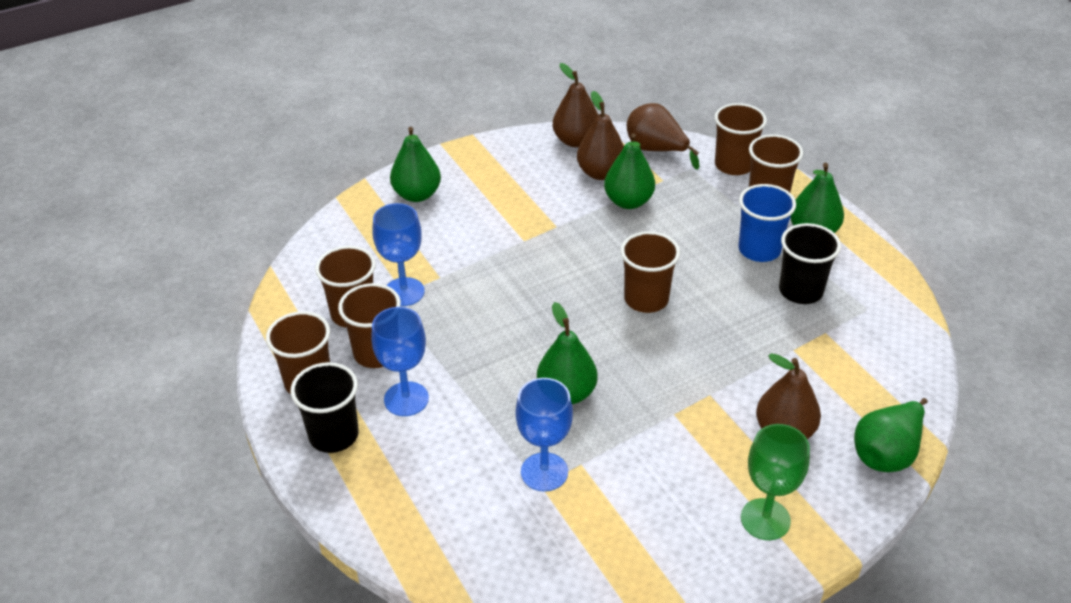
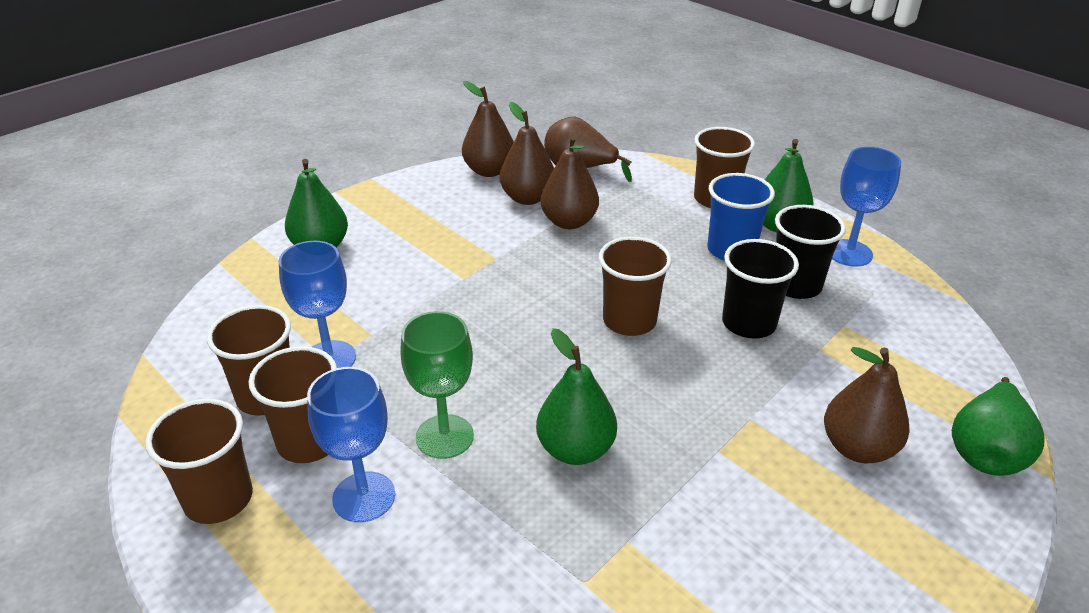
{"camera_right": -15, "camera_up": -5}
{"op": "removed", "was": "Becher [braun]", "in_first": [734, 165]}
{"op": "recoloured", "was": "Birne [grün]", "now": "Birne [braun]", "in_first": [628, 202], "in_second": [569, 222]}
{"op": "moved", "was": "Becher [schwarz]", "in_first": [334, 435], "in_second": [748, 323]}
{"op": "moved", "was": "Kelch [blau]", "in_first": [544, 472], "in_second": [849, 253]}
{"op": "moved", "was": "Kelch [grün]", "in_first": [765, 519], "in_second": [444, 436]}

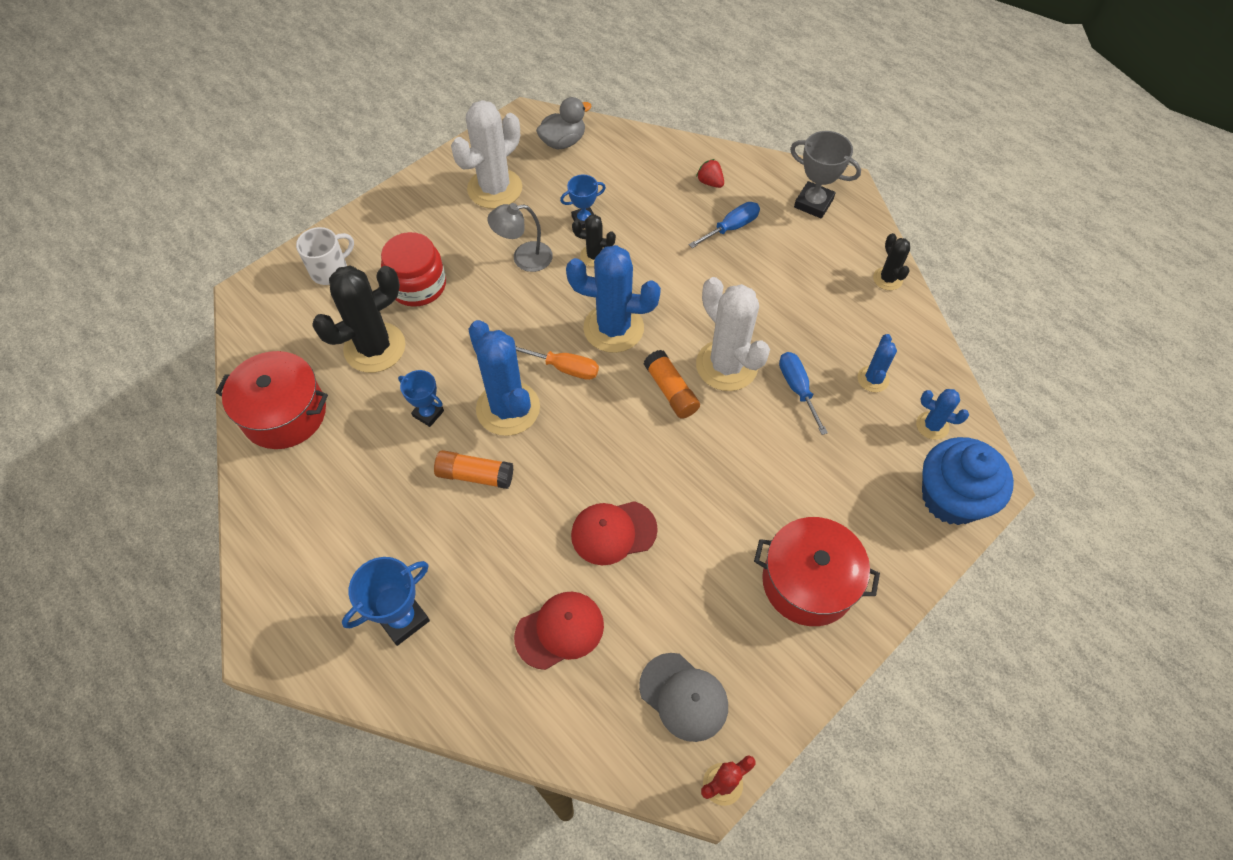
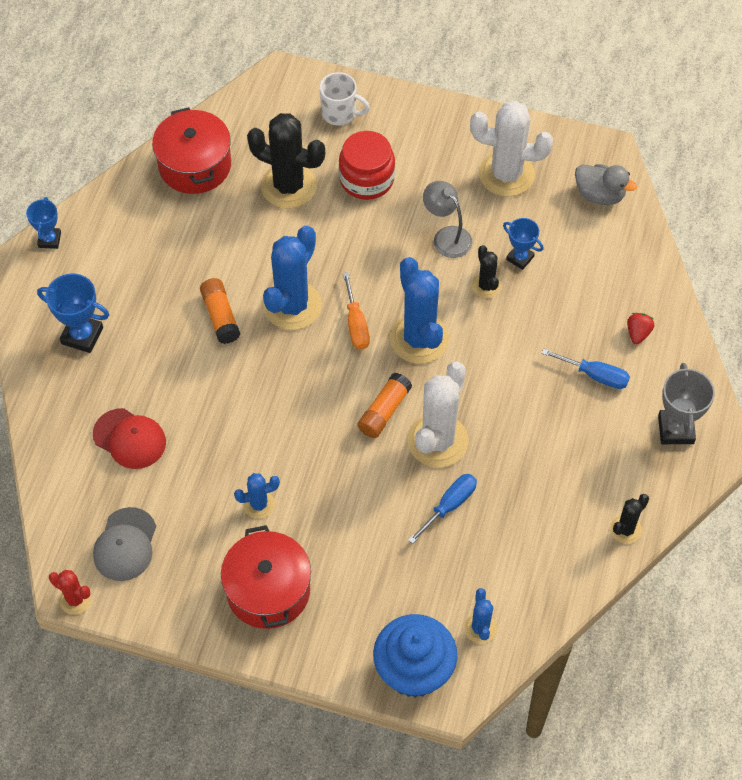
{"camera_right": 60, "camera_up": 0}
{"op": "moved", "was": "Kaktus [blau]", "in_first": [873, 379], "in_second": [259, 504]}
{"op": "moved", "was": "Pokal [blau]", "in_first": [428, 413], "in_second": [49, 240]}
{"op": "removed", "was": "Kappe [rot]", "in_first": [613, 532]}

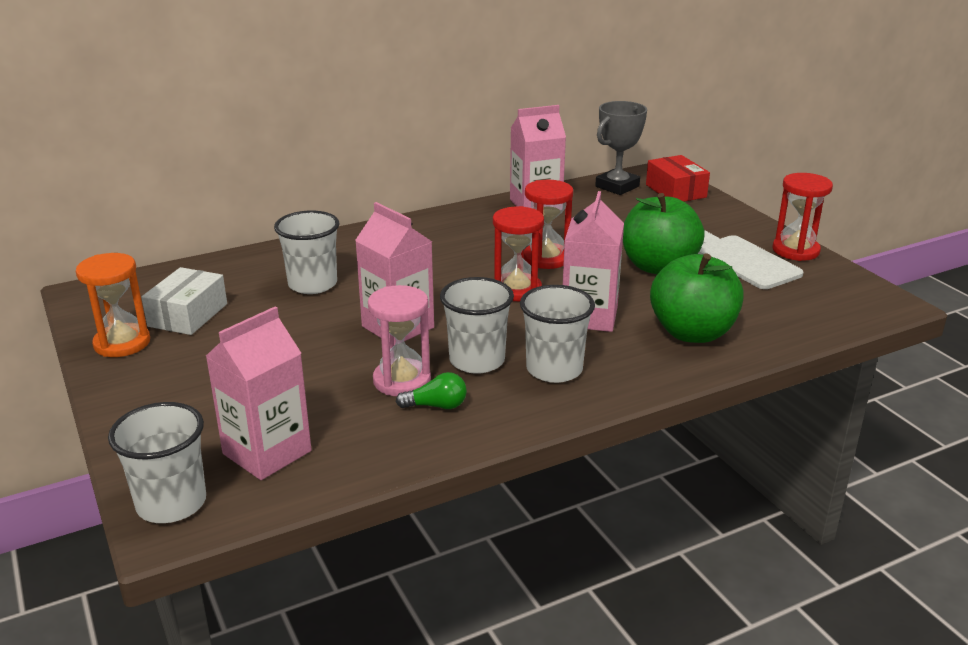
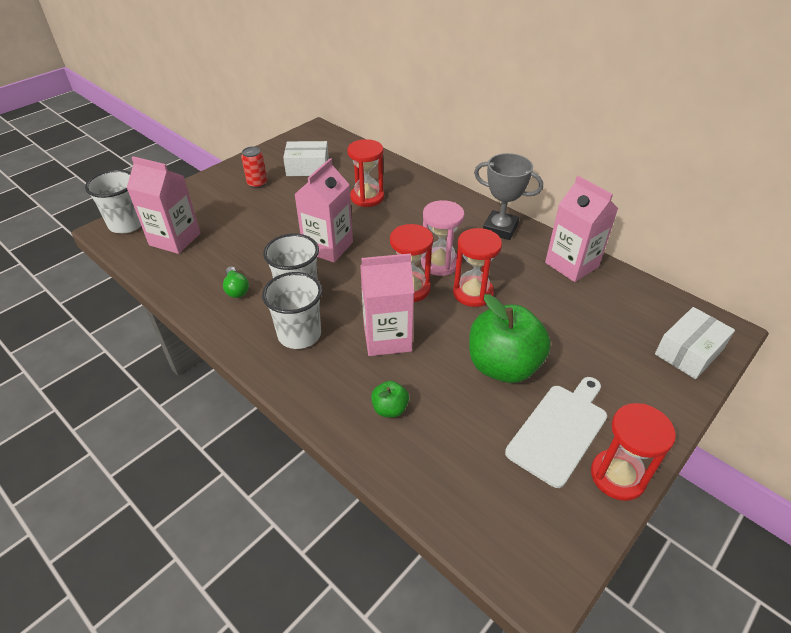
{"camera_right": 70, "camera_up": 15}
{"op": "moved", "was": "Pokal [grau]", "in_first": [617, 186], "in_second": [500, 229]}
{"op": "recoloured", "was": "Schachtel [rot]", "now": "Schachtel [weiß]", "in_first": [676, 191], "in_second": [689, 352]}
{"op": "replaced", "was": "Becher [weiß]", "now": "Sanduhr [rot]", "in_first": [312, 284], "in_second": [367, 197]}
{"op": "removed", "was": "Sanduhr [orange]", "in_first": [122, 343]}
{"op": "resized", "was": "Apfel [grün]", "in_first": [692, 333], "in_second": [390, 409], "ratio": 0.45}
{"op": "moved", "was": "Sanduhr [rosa]", "in_first": [402, 380], "in_second": [440, 263]}
{"op": "added", "now": "Dose [rot]", "in_second": [257, 183]}

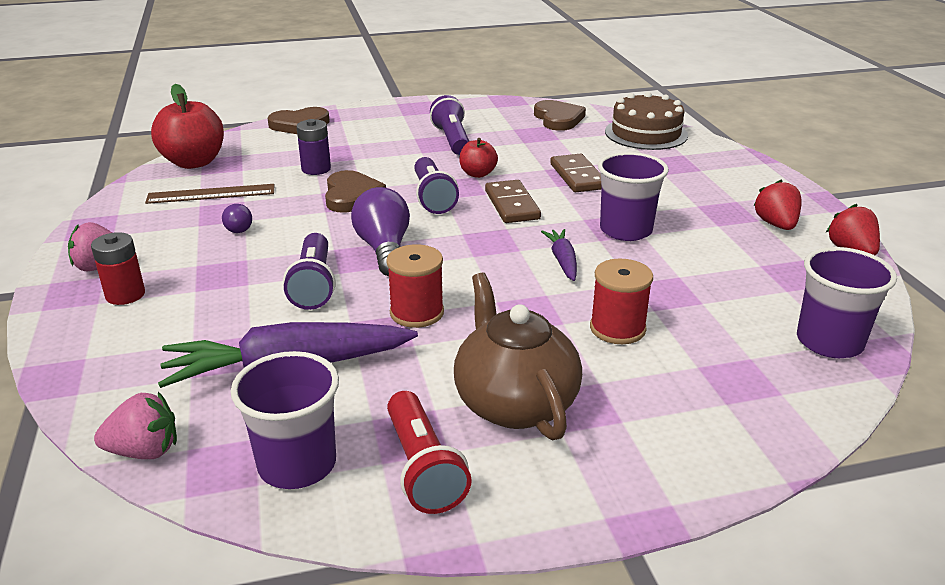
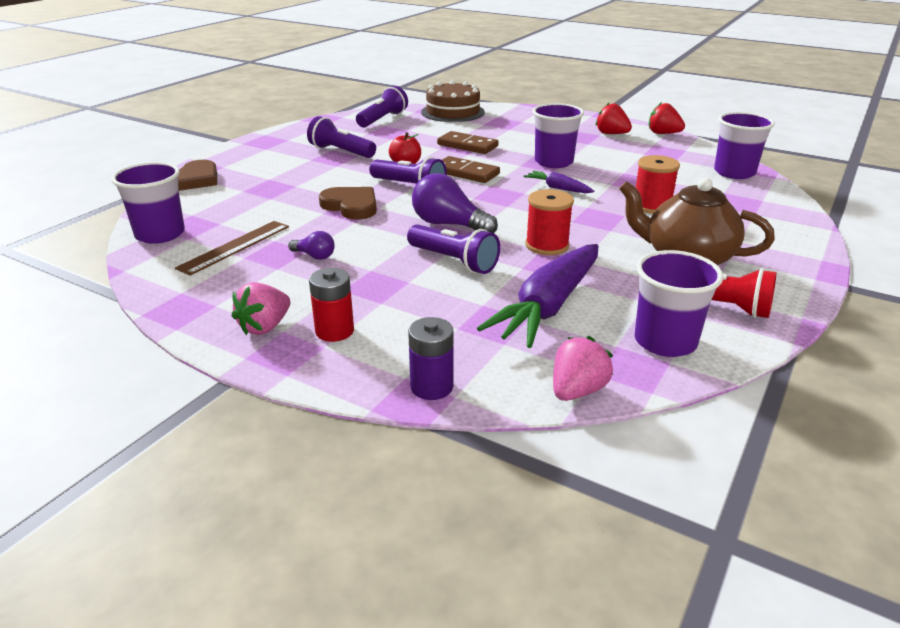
{"camera_right": -45, "camera_up": 0}
{"op": "replaced", "was": "Apfel [rot]", "now": "Becher [lila]", "in_first": [194, 162], "in_second": [160, 234]}
{"op": "replaced", "was": "Herz [braun]", "now": "Taschenlampe [lila]", "in_first": [558, 119], "in_second": [382, 119]}
{"op": "moved", "was": "Batterie [lila]", "in_first": [316, 169], "in_second": [431, 387]}

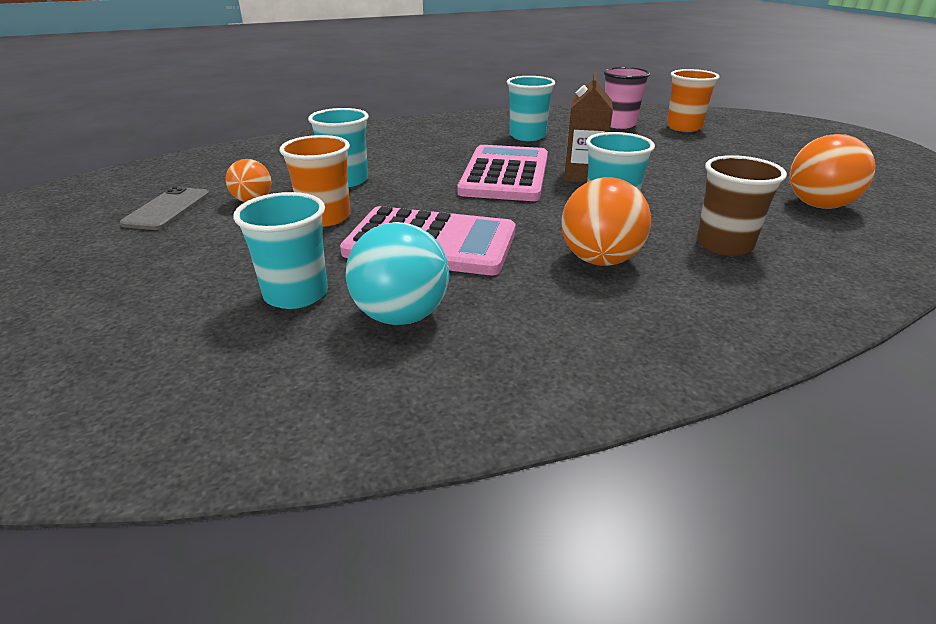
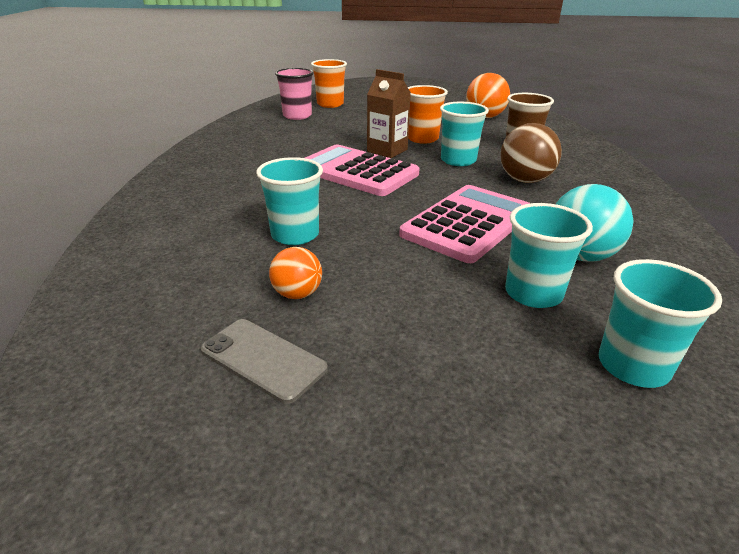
{"camera_right": -65, "camera_up": 0}
{"op": "moved", "was": "Becher [türkis]", "in_first": [527, 136], "in_second": [633, 366]}
{"op": "moved", "was": "Becher [orange]", "in_first": [325, 217], "in_second": [422, 139]}
{"op": "recoloured", "was": "Ball [orange]", "now": "Ball [braun]", "in_first": [599, 260], "in_second": [525, 180]}

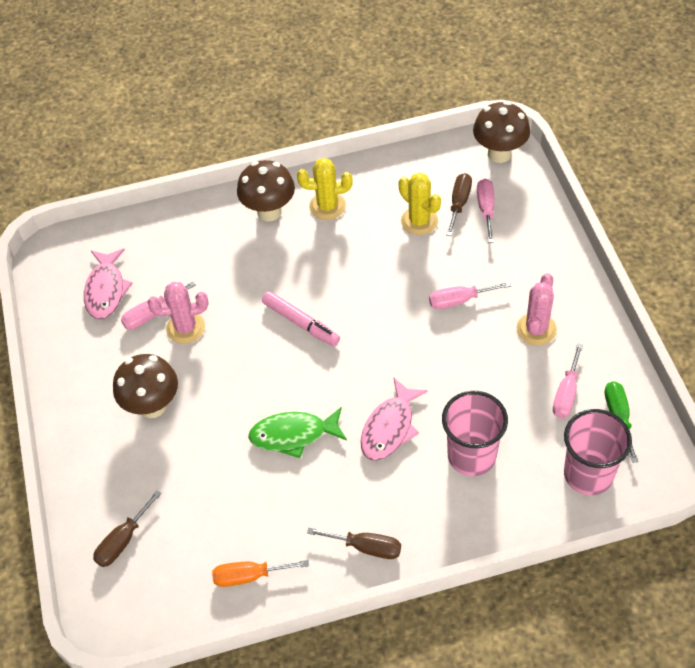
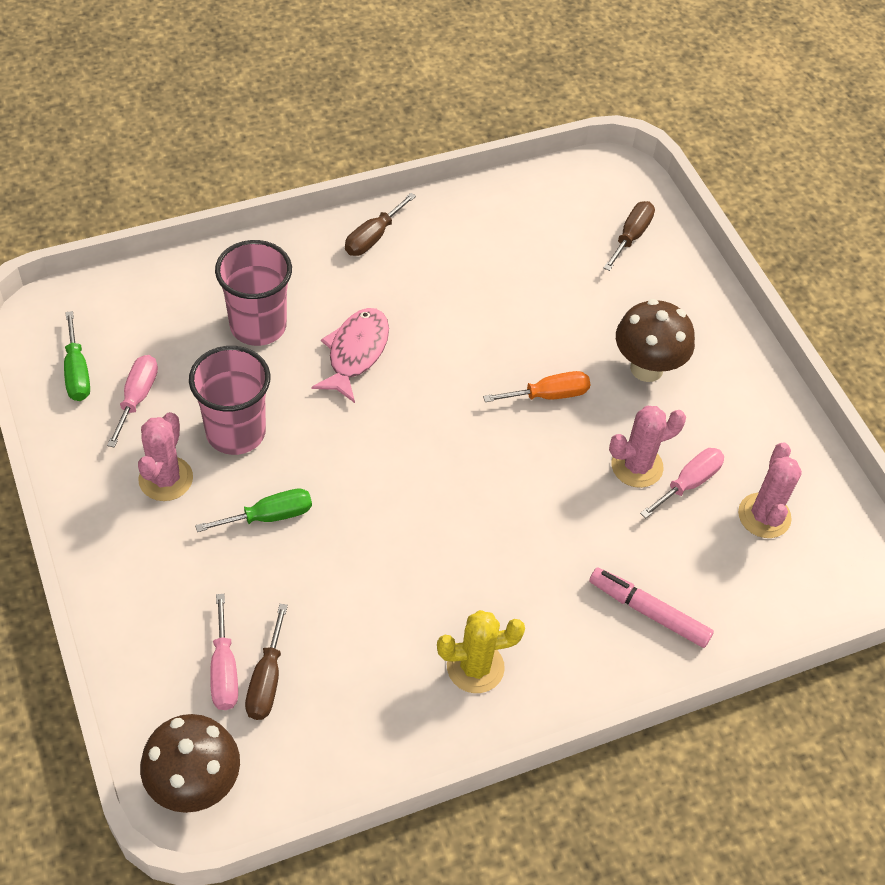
{"camera_right": 165, "camera_up": 0}
{"op": "removed", "was": "Pilz [braun]", "in_first": [269, 212]}
{"op": "removed", "was": "Kaktus [gelb]", "in_first": [419, 221]}
{"op": "replaced", "was": "Fisch [rosa]", "now": "Kaktus [rosa]", "in_first": [106, 290], "in_second": [764, 516]}
{"op": "recoloured", "was": "Schraubenzieher [rosa]", "now": "Schraubenzieher [grün]", "in_first": [459, 300], "in_second": [269, 516]}
{"op": "moved", "was": "Filzstift [rosa]", "in_first": [301, 323], "in_second": [648, 612]}
{"op": "removed", "was": "Fisch [grün]", "in_first": [293, 435]}
{"op": "moved", "was": "Becher [rosa]", "in_first": [588, 474], "in_second": [235, 432]}
{"op": "turned", "was": "Schraubenzieher [braun]", "in_first": [366, 547], "in_second": [373, 237], "clockwise": -60}
{"op": "moved", "was": "Schraubenzieher [orange]", "in_first": [249, 576], "in_second": [548, 395]}

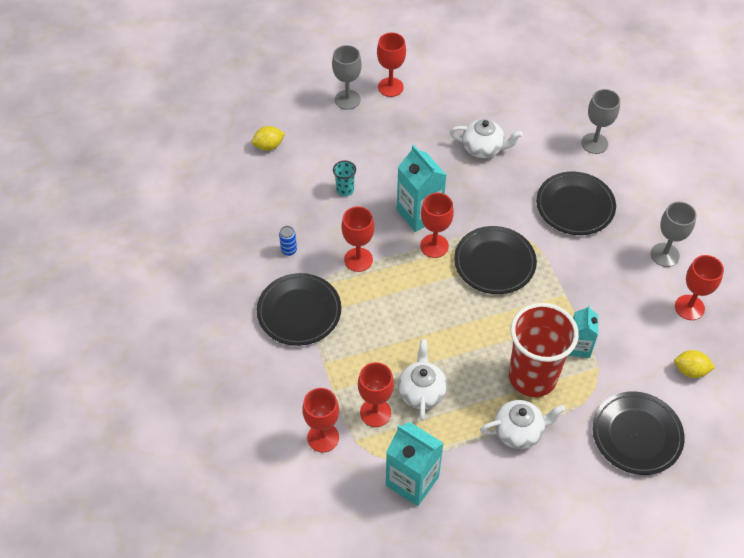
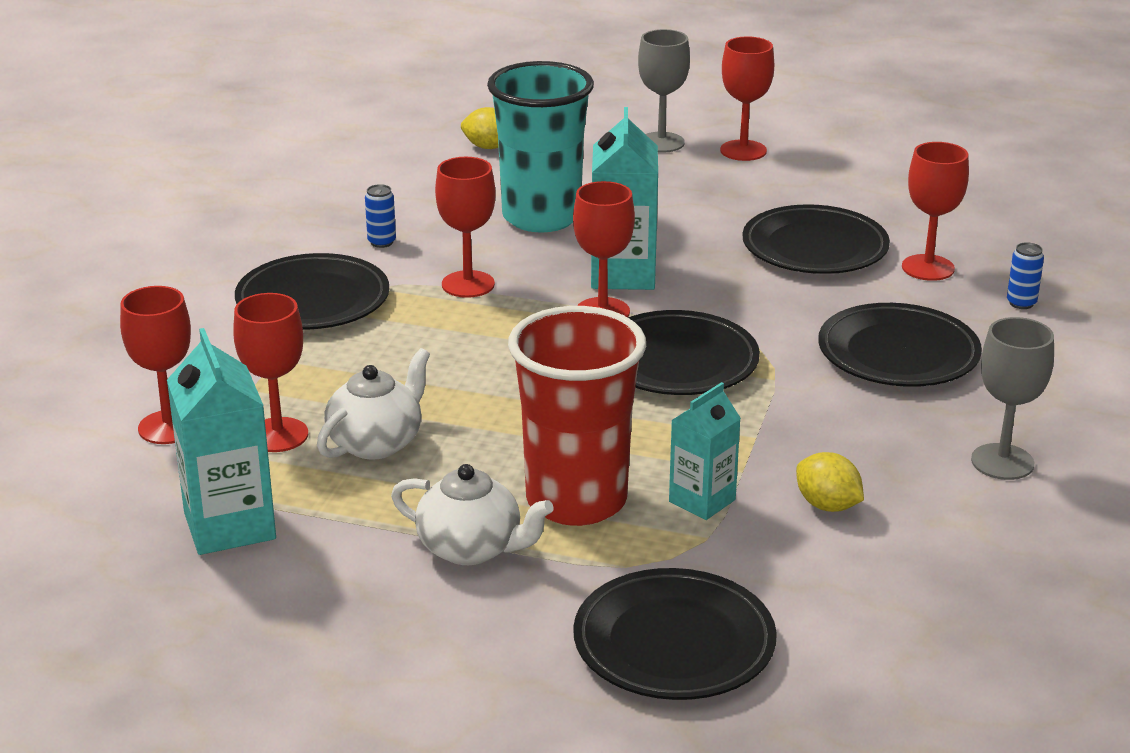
{"camera_right": 35, "camera_up": -25}
{"op": "replaced", "was": "Kelch [grau]", "now": "Dose [blau]", "in_first": [594, 143], "in_second": [1021, 303]}
{"op": "replaced", "was": "Teekanne [weiß]", "now": "Teller [schwarz]", "in_first": [483, 148], "in_second": [815, 248]}
{"op": "resized", "was": "Becher [türkis]", "in_first": [345, 190], "in_second": [541, 217], "ratio": 2.46}
{"op": "moved", "was": "Kelch [rot]", "in_first": [689, 307], "in_second": [928, 268]}
{"op": "moved", "was": "Zitrone [gelb]", "in_first": [690, 370], "in_second": [827, 505]}

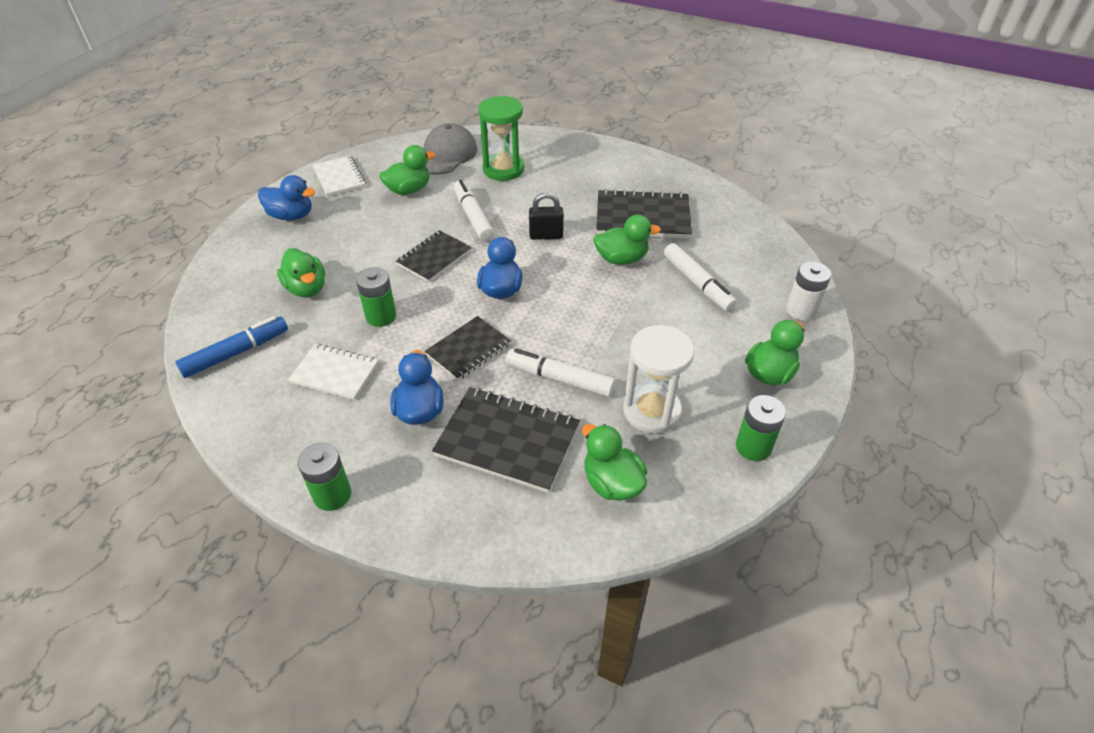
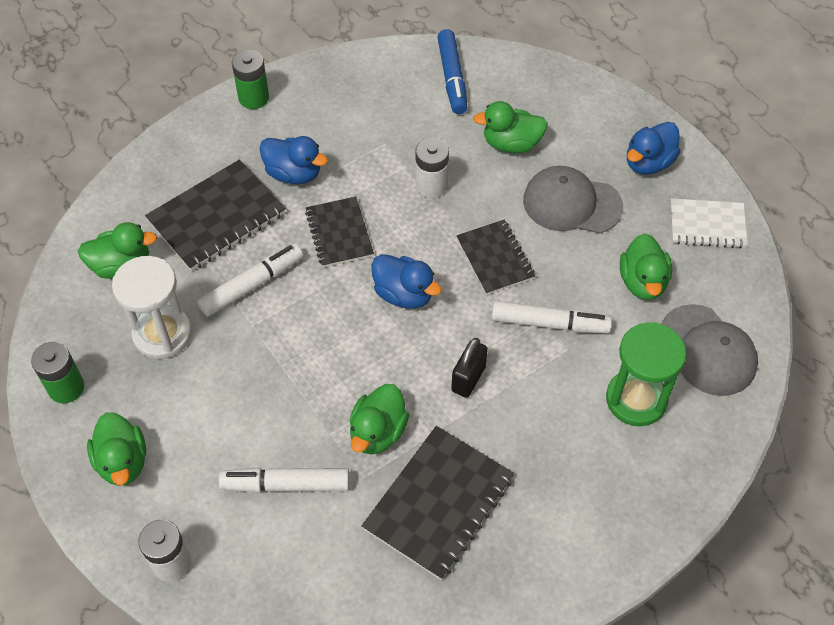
{"camera_right": 120, "camera_up": 10}
{"op": "recoloured", "was": "Batterie [grün]", "now": "Batterie [weiß]", "in_first": [381, 316], "in_second": [431, 186]}
{"op": "removed", "was": "Notizbuch [weiß]", "in_first": [335, 373]}
{"op": "added", "now": "Kappe [grau]", "in_second": [571, 203]}

